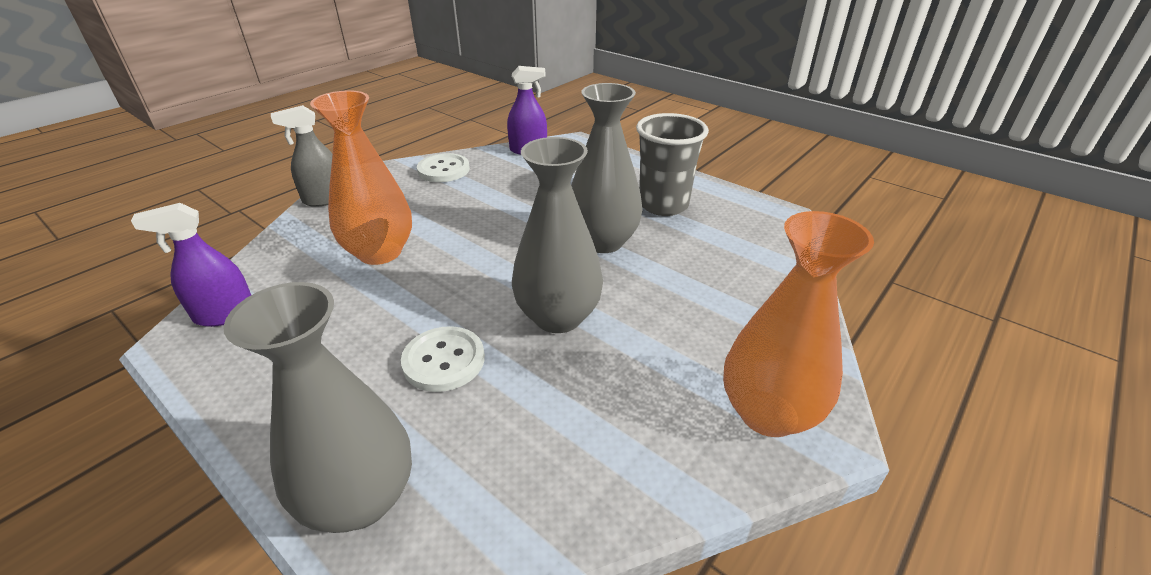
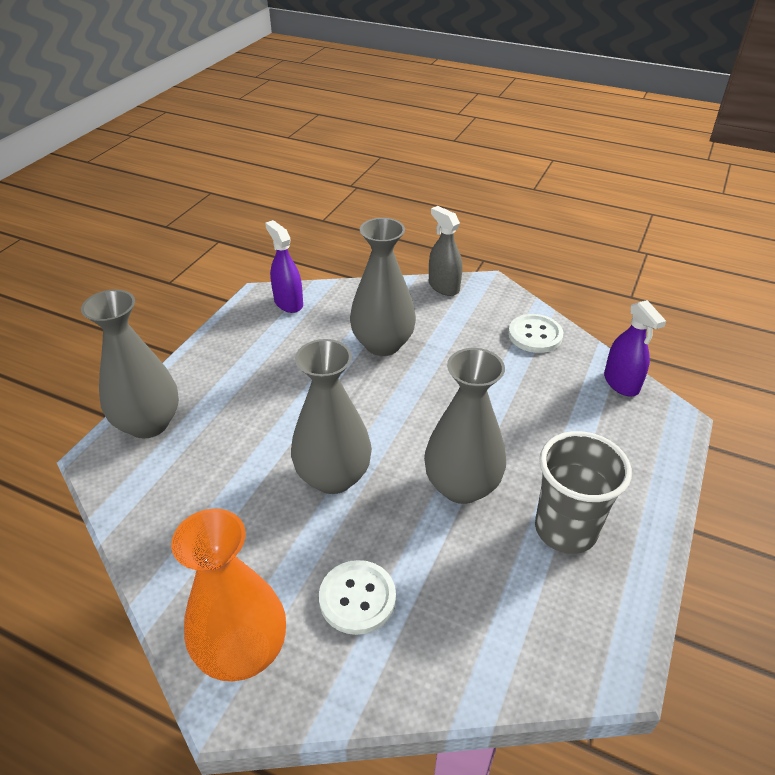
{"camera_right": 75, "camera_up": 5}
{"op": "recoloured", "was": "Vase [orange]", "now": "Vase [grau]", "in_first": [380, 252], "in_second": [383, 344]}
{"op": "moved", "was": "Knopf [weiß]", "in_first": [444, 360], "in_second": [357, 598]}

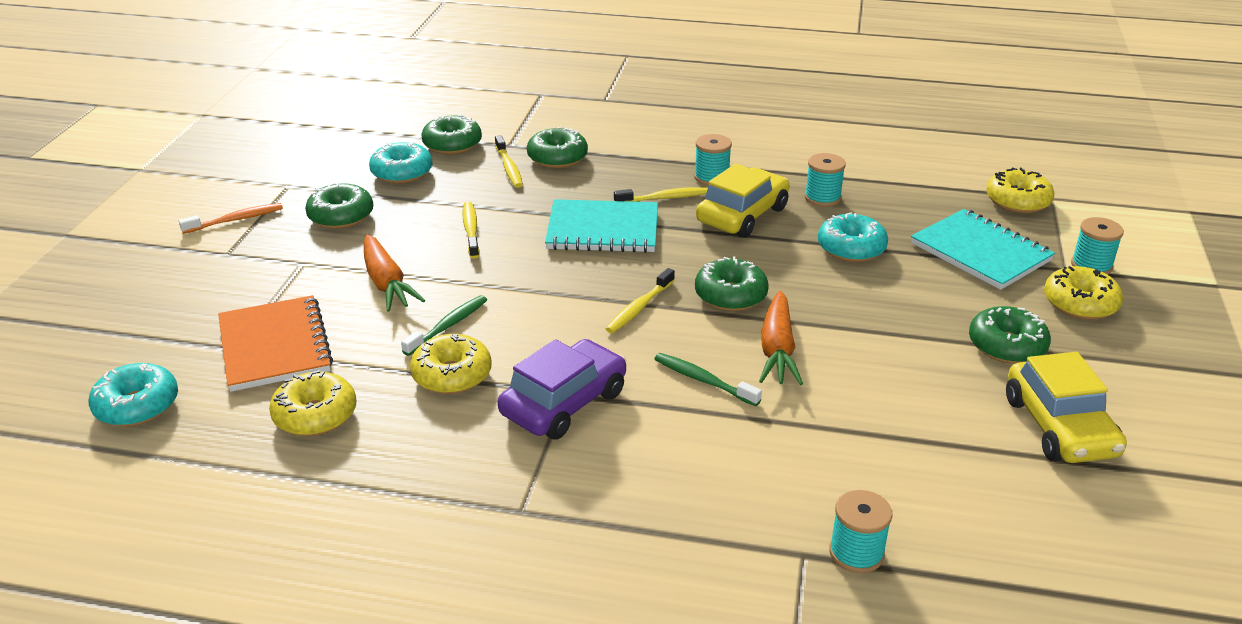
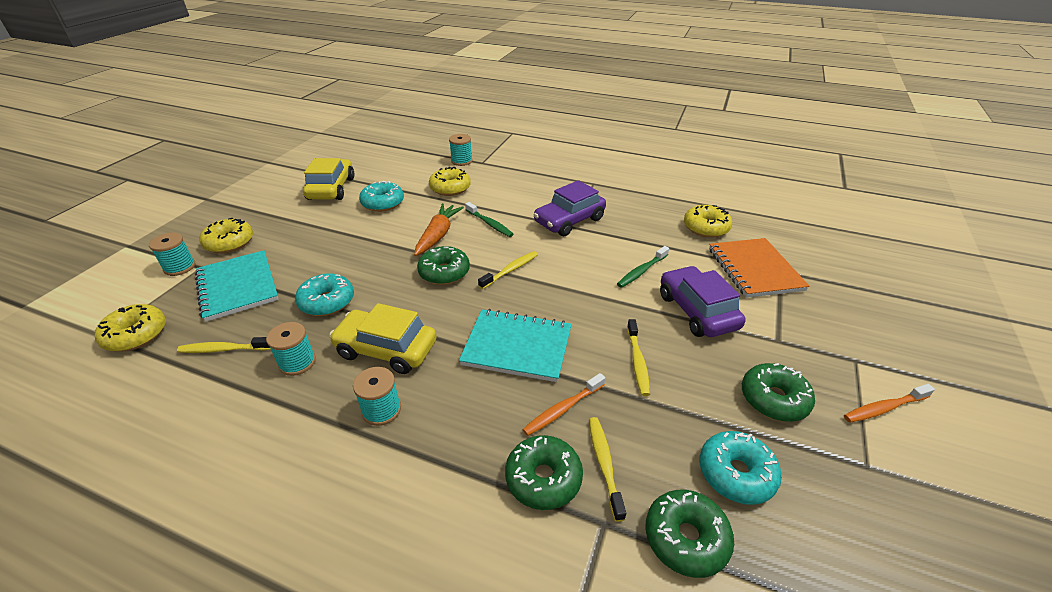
{"camera_right": -170, "camera_up": 5}
{"op": "turned", "was": "Auto [gelb]", "in_first": [742, 215], "in_second": [386, 349], "clockwise": 60}
{"op": "moved", "was": "Zahnbürste [gelb]", "in_first": [664, 198], "in_second": [224, 349]}
{"op": "replaced", "was": "Karotte [orange]", "now": "Auto [lila]", "in_first": [386, 283], "in_second": [697, 311]}
{"op": "removed", "was": "Donut [grün]", "in_first": [1006, 346]}
{"op": "moved", "was": "Donut [gelb]", "in_first": [452, 375], "in_second": [450, 188]}
{"op": "moved", "was": "Donut [türkis]", "in_first": [137, 406], "in_second": [383, 203]}
{"op": "added", "now": "Zahnbürste [orange]", "in_second": [562, 409]}

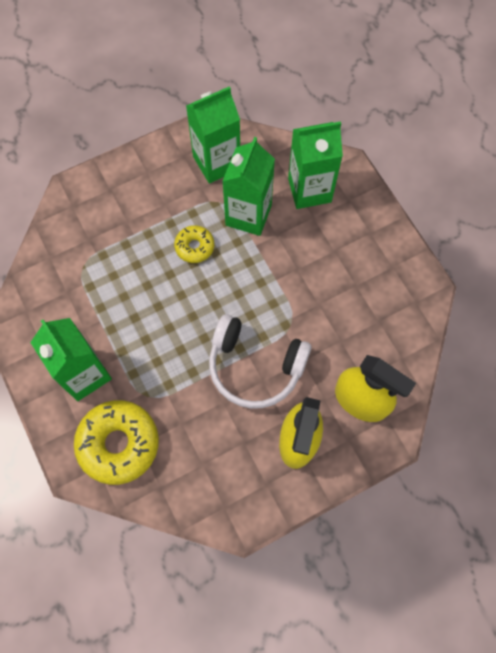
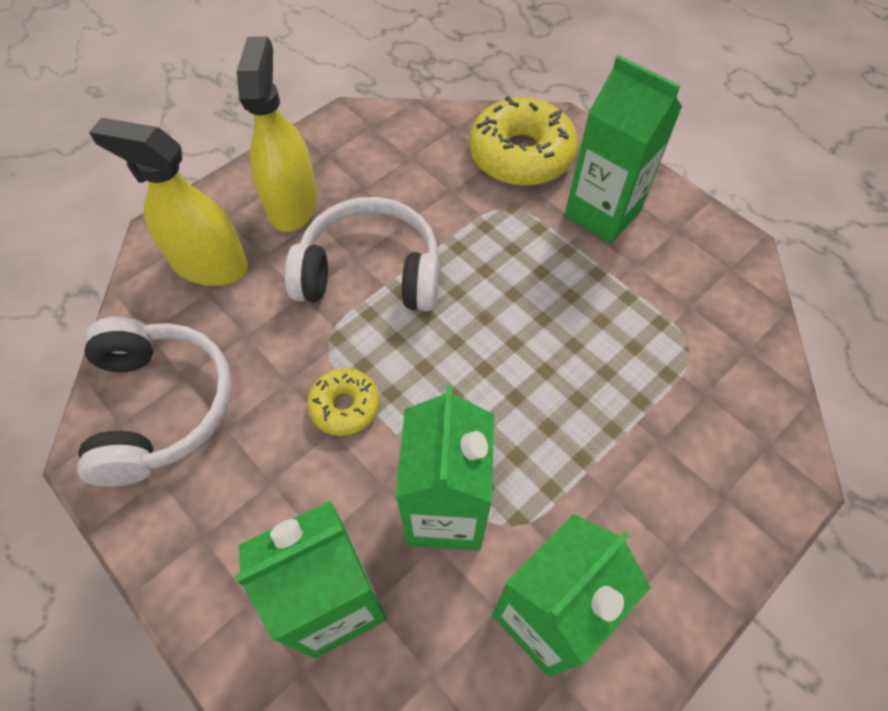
{"camera_right": 165, "camera_up": -10}
{"op": "moved", "was": "Donut [gelb]", "in_first": [194, 247], "in_second": [345, 406]}
{"op": "added", "now": "Kopfhörer [weiß]", "in_second": [161, 407]}

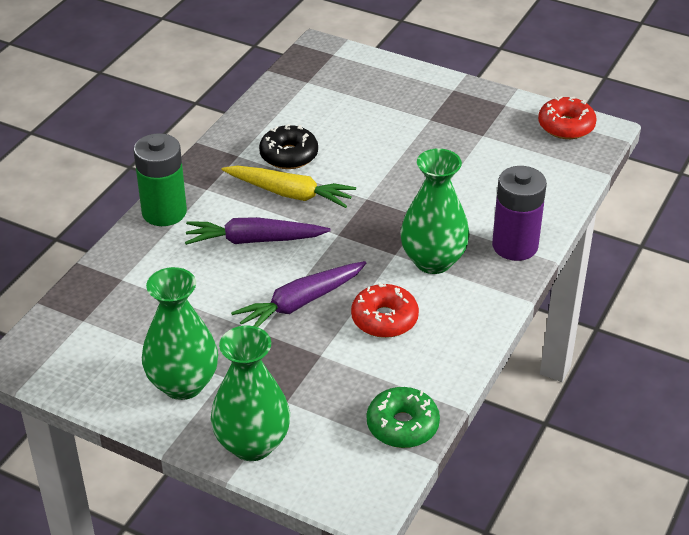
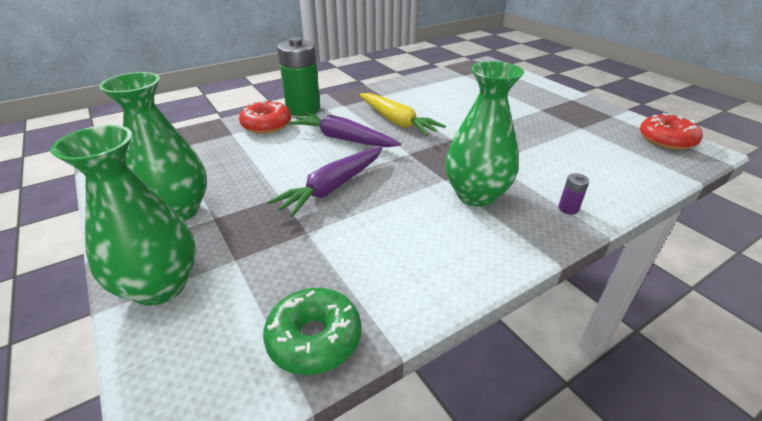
{"camera_right": 30, "camera_up": -5}
{"op": "removed", "was": "Donut [schwarz]", "in_first": [289, 155]}
{"op": "resized", "was": "Batterie [lila]", "in_first": [515, 246], "in_second": [568, 208], "ratio": 0.4}
{"op": "turned", "was": "Karotte [lila]", "in_first": [300, 303], "in_second": [333, 187], "clockwise": -45}
{"op": "moved", "was": "Donut [rot]", "in_first": [384, 319], "in_second": [266, 125]}

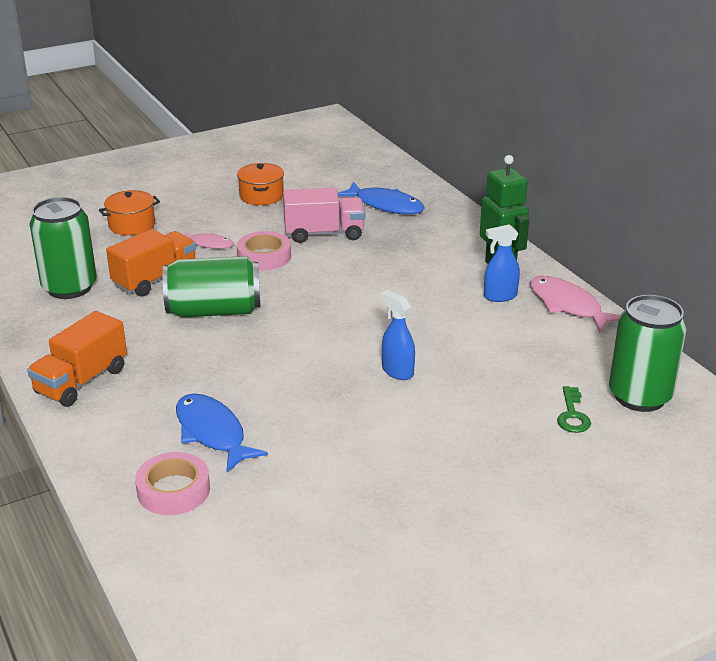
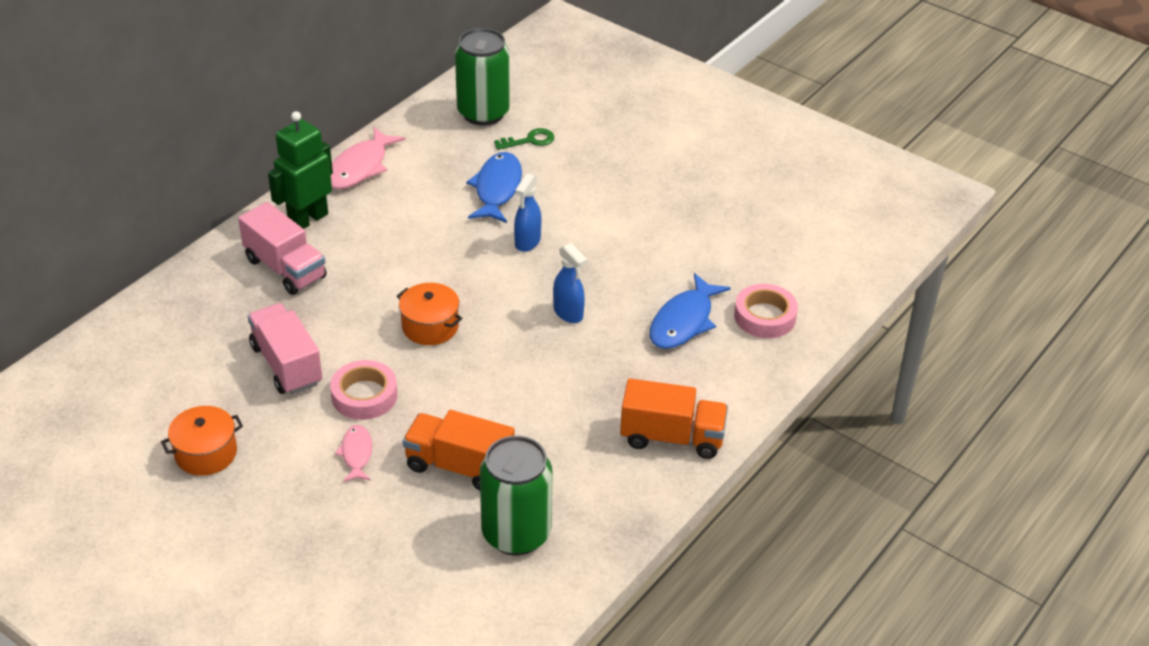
{"camera_right": -115, "camera_up": 10}
{"op": "moved", "was": "Fisch [blau]", "in_first": [385, 205], "in_second": [497, 189]}
{"op": "moved", "was": "Kochtopf [orange]", "in_first": [132, 225], "in_second": [430, 326]}
{"op": "moved", "was": "Sprühflasche [blau]", "in_first": [500, 296], "in_second": [568, 313]}
{"op": "removed", "was": "Dose [grün]", "in_first": [214, 311]}
{"op": "added", "now": "Lastwagen [rosa]", "in_second": [285, 268]}

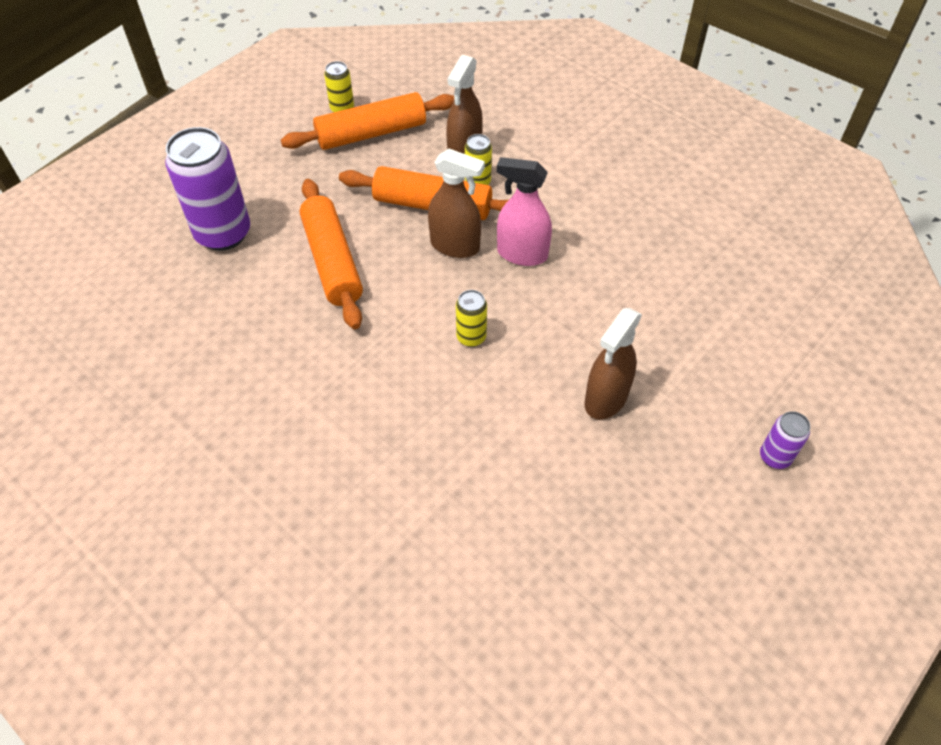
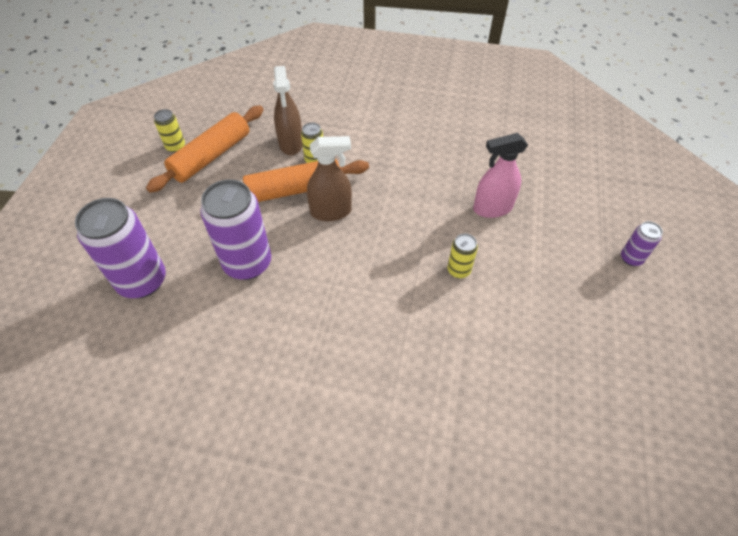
{"camera_right": -30, "camera_up": 0}
{"op": "moved", "was": "Sprühflasche [rosa]", "in_first": [522, 254], "in_second": [492, 208]}
{"op": "replaced", "was": "Nudelholz [orange]", "now": "Dose [lila]", "in_first": [332, 261], "in_second": [247, 263]}
{"op": "moved", "was": "Dose [gelb]", "in_first": [471, 337], "in_second": [458, 270]}
{"op": "removed", "was": "Sprühflasche [braun]", "in_first": [606, 399]}

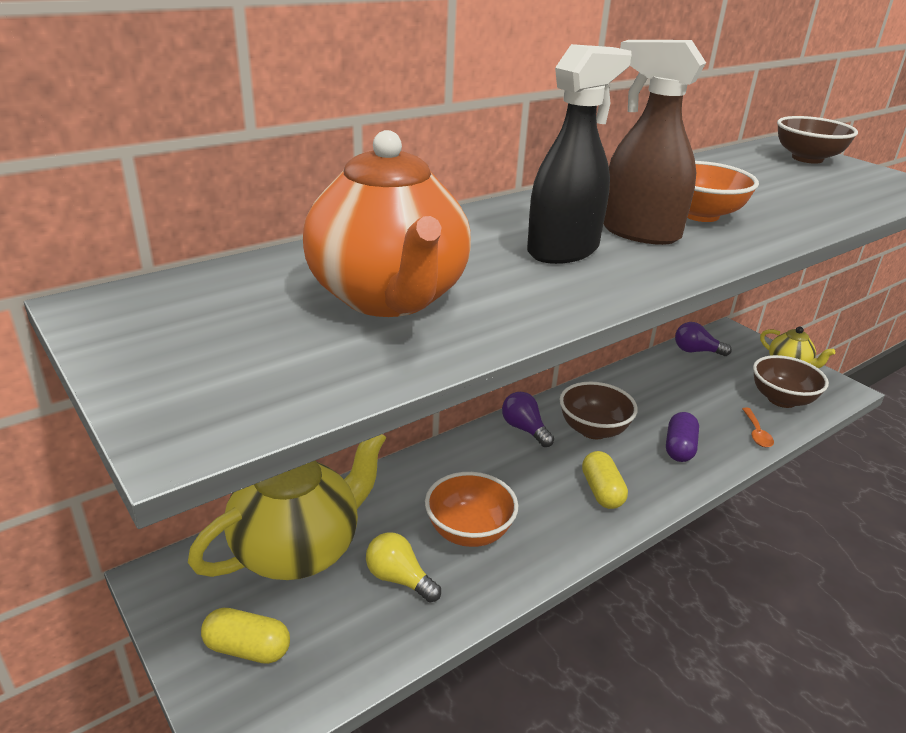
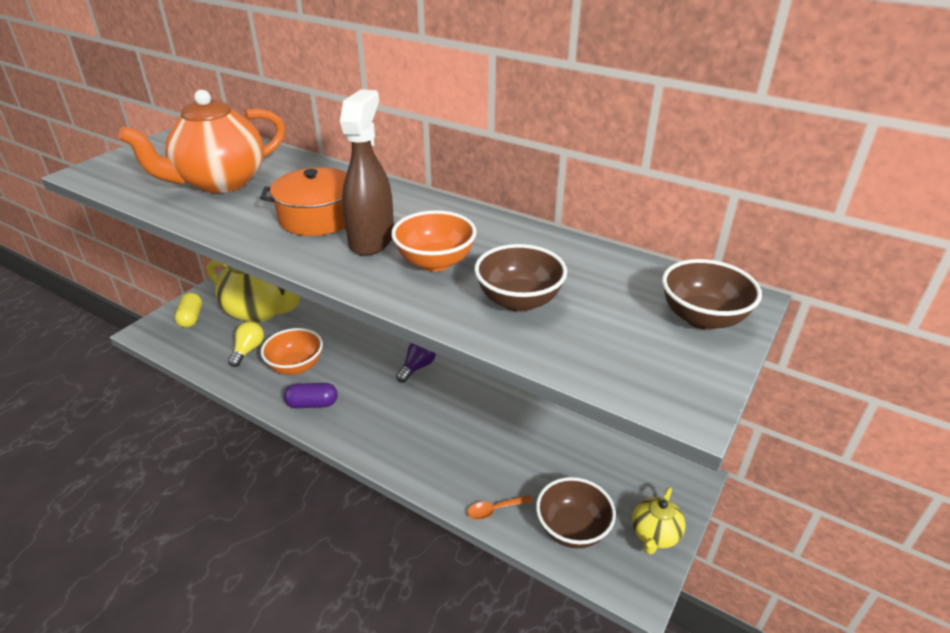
{"camera_right": 70, "camera_up": 5}
{"op": "replaced", "was": "Sprühflasche [schwarz]", "now": "Kochtopf [orange]", "in_first": [563, 250], "in_second": [318, 218]}
{"op": "removed", "was": "Glühbirne [lila]", "in_first": [696, 351]}
{"op": "moved", "was": "Schüssel [braun]", "in_first": [593, 430], "in_second": [519, 301]}
{"op": "moved", "was": "Kapsel [lila]", "in_first": [679, 448], "in_second": [312, 404]}
{"op": "removed", "was": "Kapsel [gelb]", "in_first": [601, 491]}

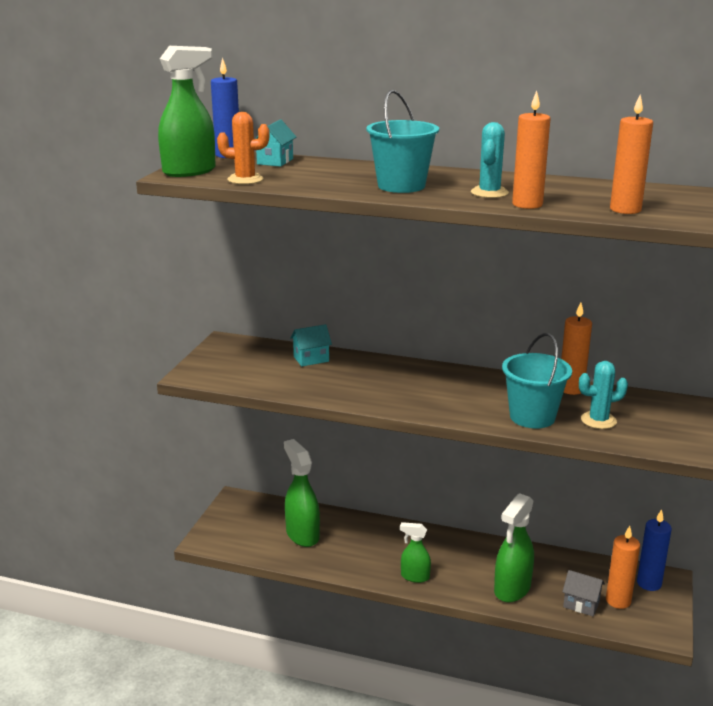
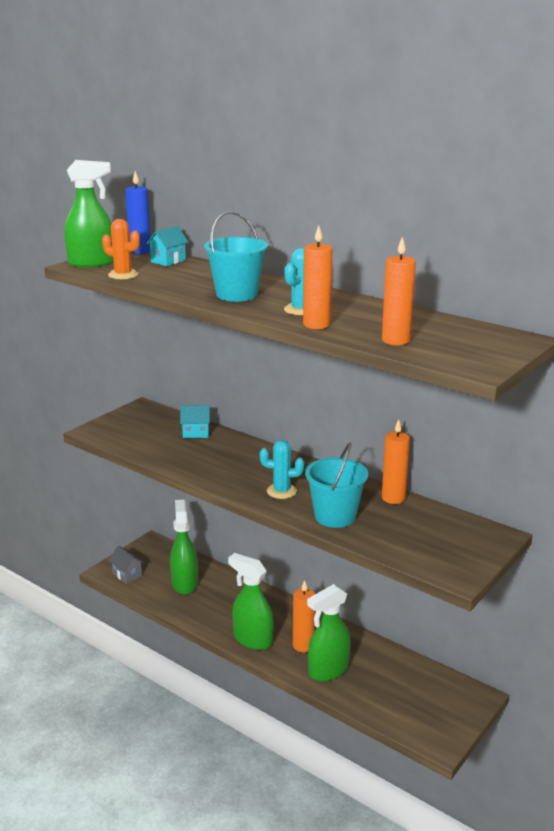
{"camera_right": 20, "camera_up": 0}
{"op": "moved", "was": "Kaktus [türkis]", "in_first": [598, 420], "in_second": [281, 491]}
{"op": "removed", "was": "Kerze [blau]", "in_first": [649, 583]}
{"op": "resized", "was": "Sprühflasche [grün]", "in_first": [414, 577], "in_second": [252, 639], "ratio": 1.69}
{"op": "moved", "was": "Kerze [orange]", "in_first": [618, 601], "in_second": [303, 645]}
{"op": "moved", "was": "Haus [grau]", "in_first": [581, 604], "in_second": [127, 575]}

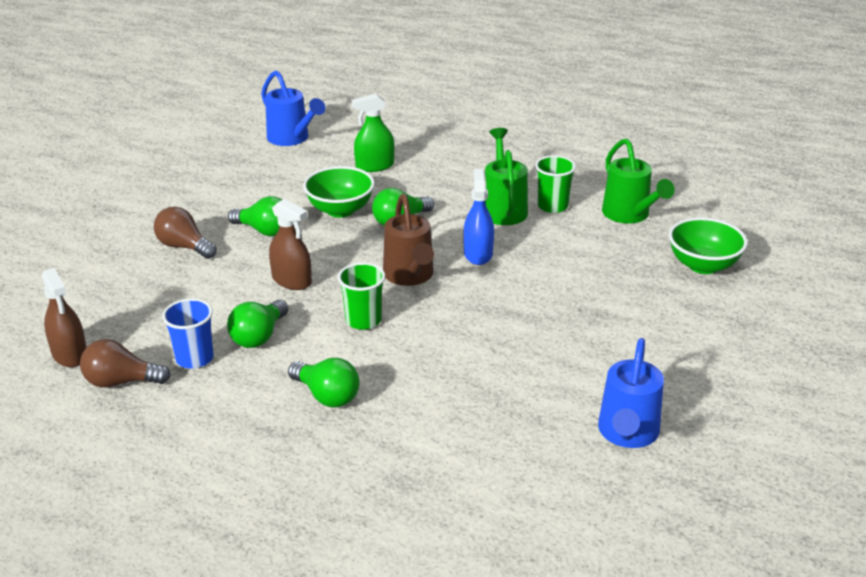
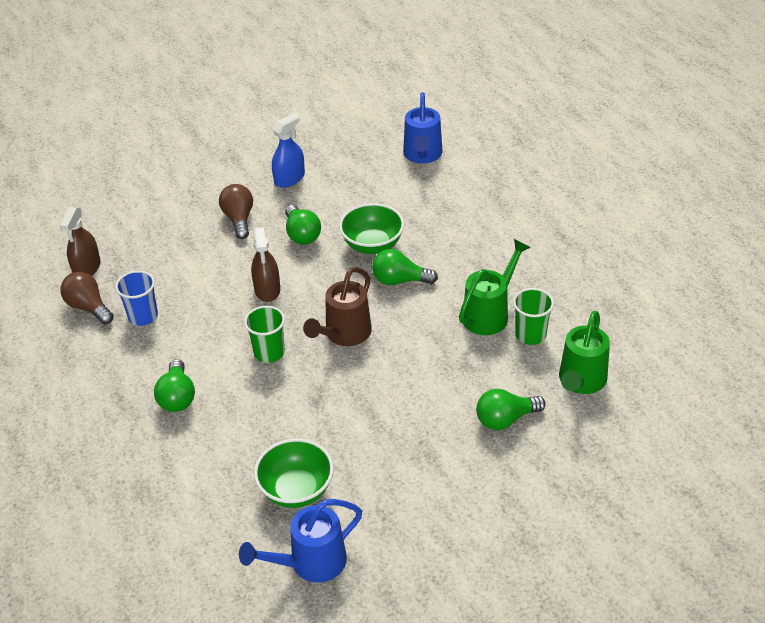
{"camera_right": 45, "camera_up": 10}
{"op": "removed", "was": "Sprühflasche [grün]", "in_first": [375, 166]}
{"op": "moved", "was": "Sprühflasche [blau]", "in_first": [478, 254], "in_second": [289, 178]}
{"op": "moved", "was": "Schüssel [grün]", "in_first": [703, 265], "in_second": [296, 490]}
{"op": "moved", "was": "Glühbirne [grün]", "in_first": [259, 336], "in_second": [505, 419]}

